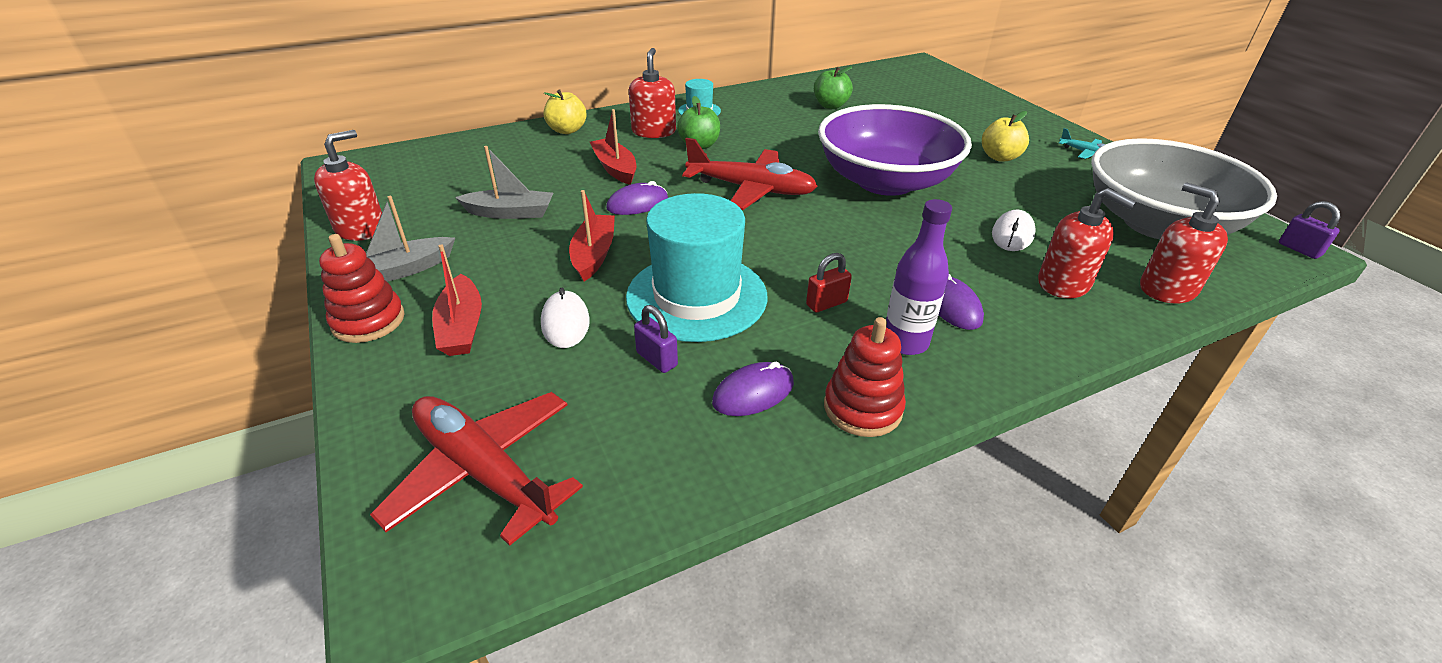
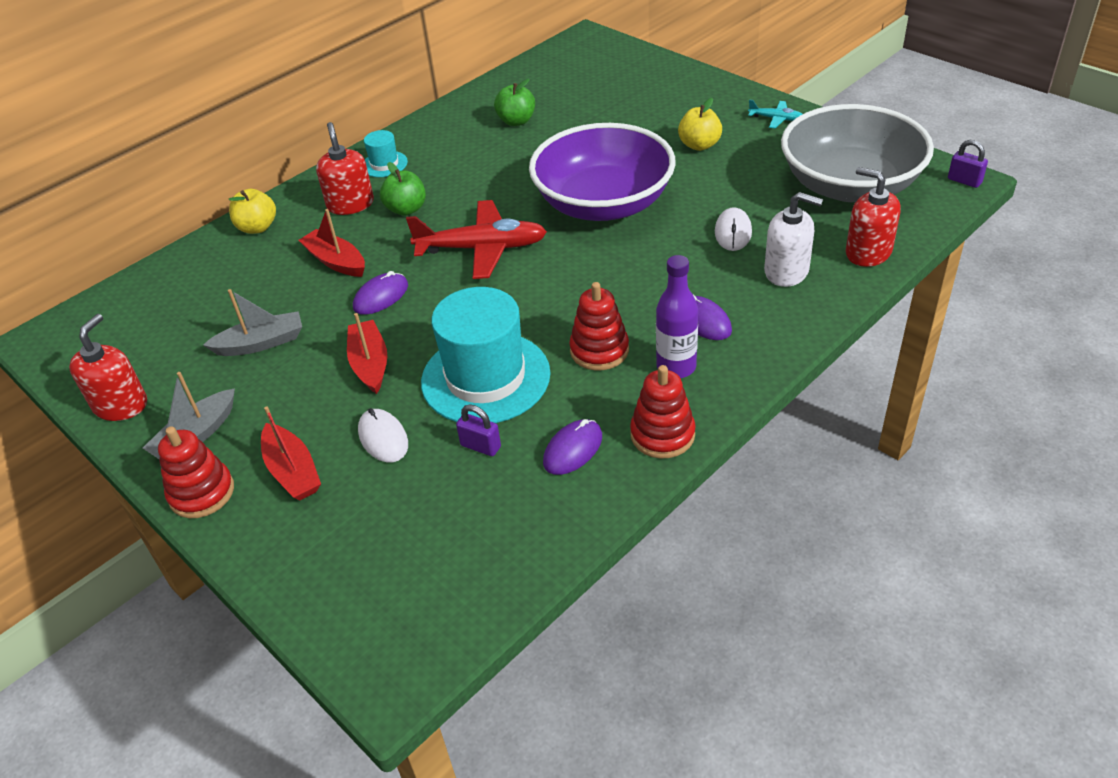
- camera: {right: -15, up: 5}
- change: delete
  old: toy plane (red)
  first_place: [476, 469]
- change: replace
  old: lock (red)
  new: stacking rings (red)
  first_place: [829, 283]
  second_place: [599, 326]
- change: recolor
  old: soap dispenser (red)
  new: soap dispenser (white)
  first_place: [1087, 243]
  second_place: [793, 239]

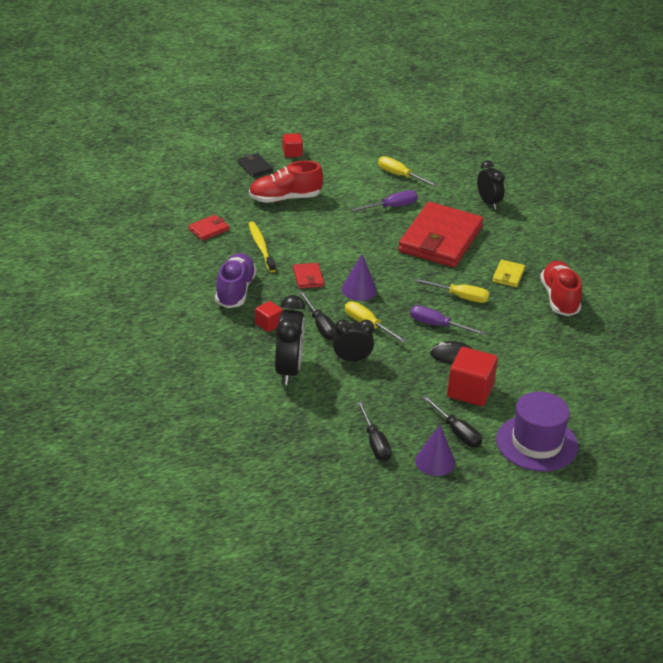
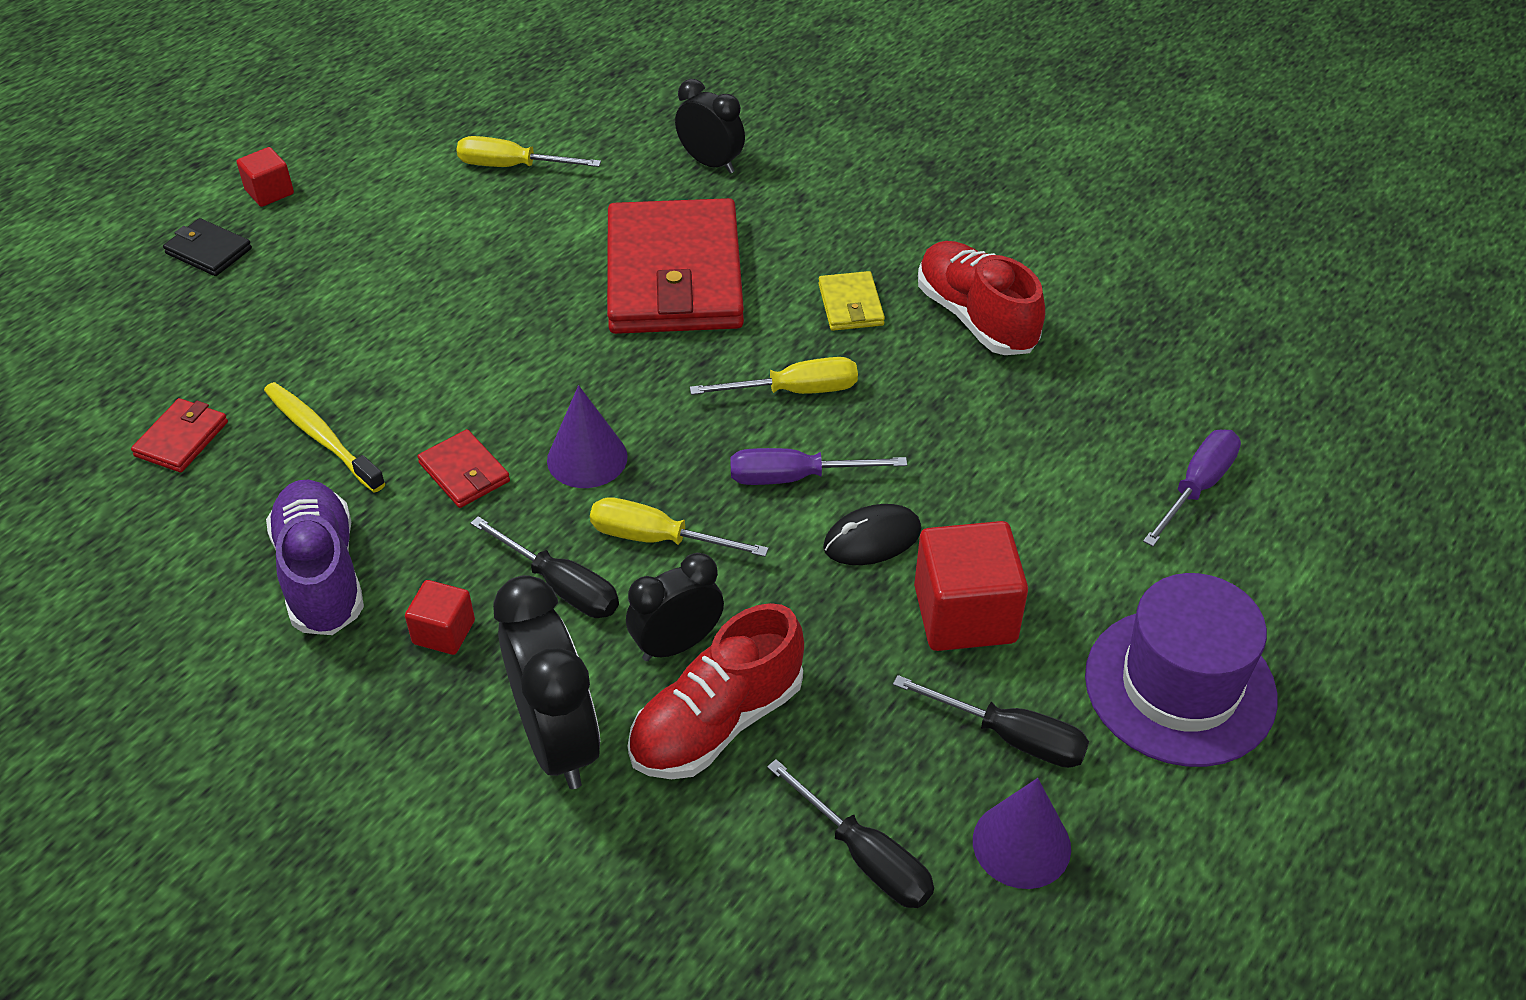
- camera: {right: -25, up: 10}
- change: move
  old: lace-up shoe (red)
  first_place: [286, 182]
  second_place: [716, 691]
- change: move
  old: hand screwdriver (royal purple)
  first_place: [385, 201]
  second_place: [1192, 488]

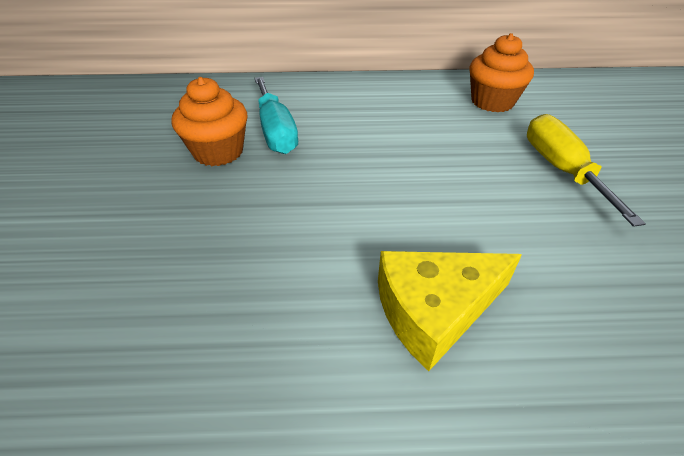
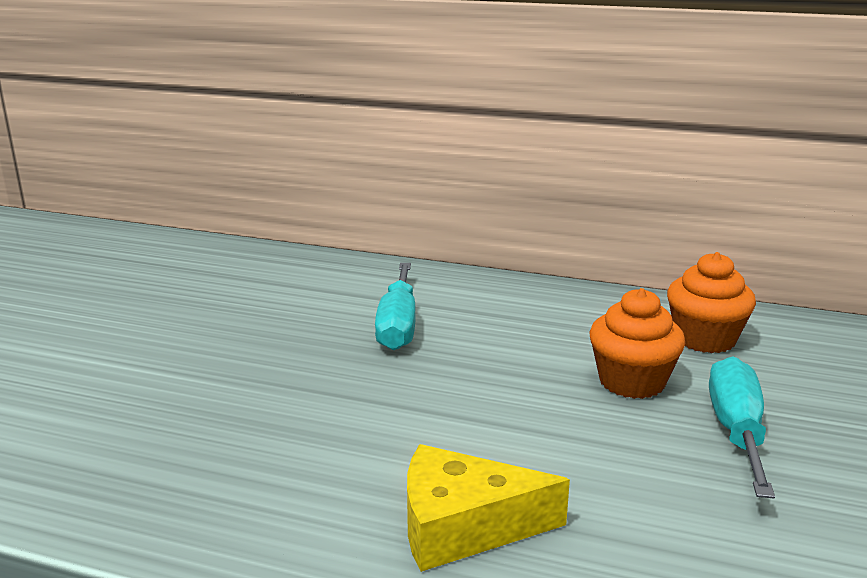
- camera: {right: 20, up: -20}
- change: move
  old: muffin (bright orange)
  first_place: [209, 121]
  second_place: [637, 343]
- change: recolor
  old: hand screwdriver (yellow)
  new: hand screwdriver (aqua)
  first_place: [586, 170]
  second_place: [742, 427]

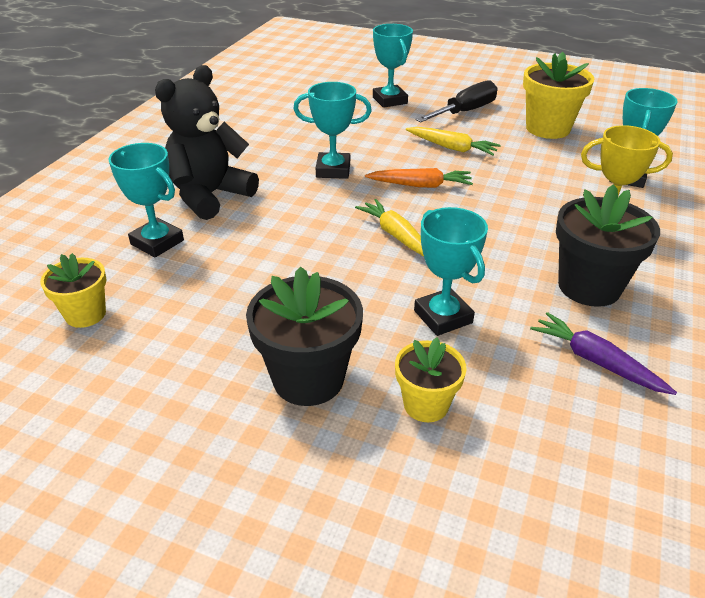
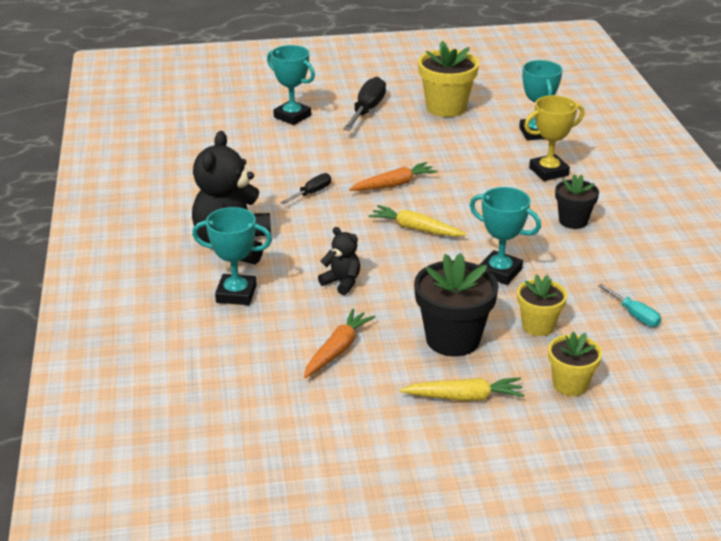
- camera: {right: -30, up: -5}
- change: delete
  old: carrot (royal purple)
  first_place: [603, 353]
- change: insert
  new: carrot (bright orange)
  second_place: [339, 343]
- change: insert
  new: teddy (jet-black)
  second_place: [339, 261]
- change: insert
  new: hand screwdriver (aqua)
  second_place: [629, 305]
- change: move
  old: potted plant (yellow)
  first_place: [73, 290]
  second_place: [575, 364]
- change: move
  old: carrot (yellow)
  first_place: [453, 141]
  second_place: [462, 389]
- change: replace
  old: prize cup (aqua)
  new: hand screwdriver (jet-black)
  first_place: [332, 130]
  second_place: [305, 188]
- change: resize
  old: potted plant (jet-black)
  first_place: [608, 245]
  second_place: [577, 201]
  factor: 0.61

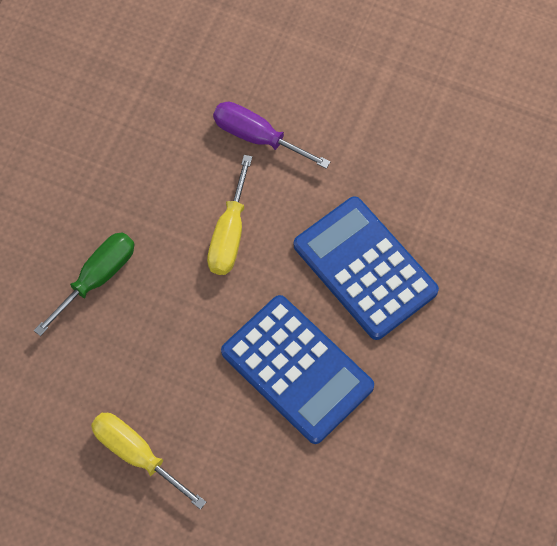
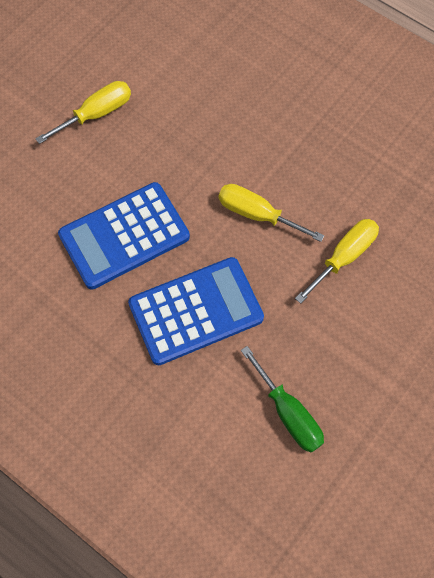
- camera: {right: 105, up: 0}
- change: move
  old: hand screwdriver (emerald)
  first_place: [84, 284]
  second_place: [282, 399]
- change: recolor
  old: hand screwdriver (royal purple)
  new: hand screwdriver (yellow)
  first_place: [271, 135]
  second_place: [337, 261]

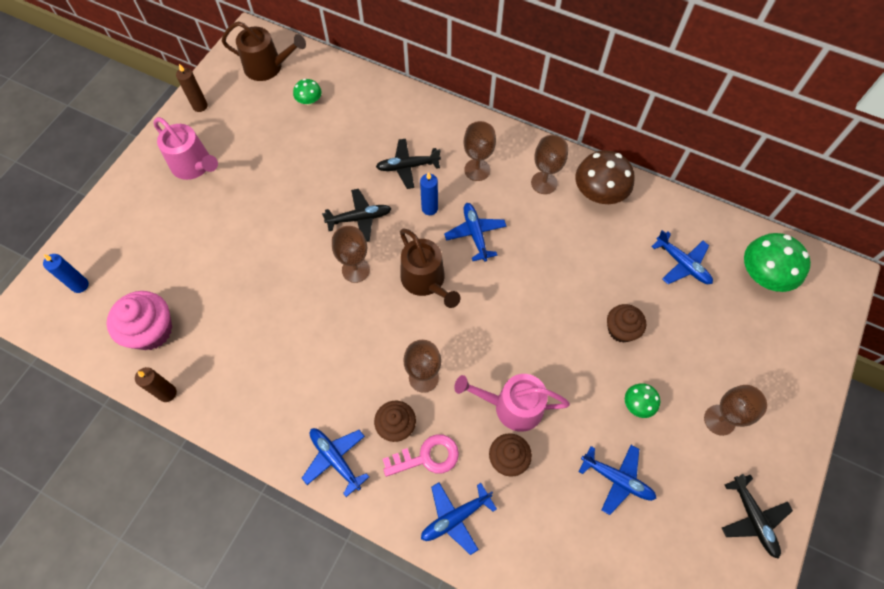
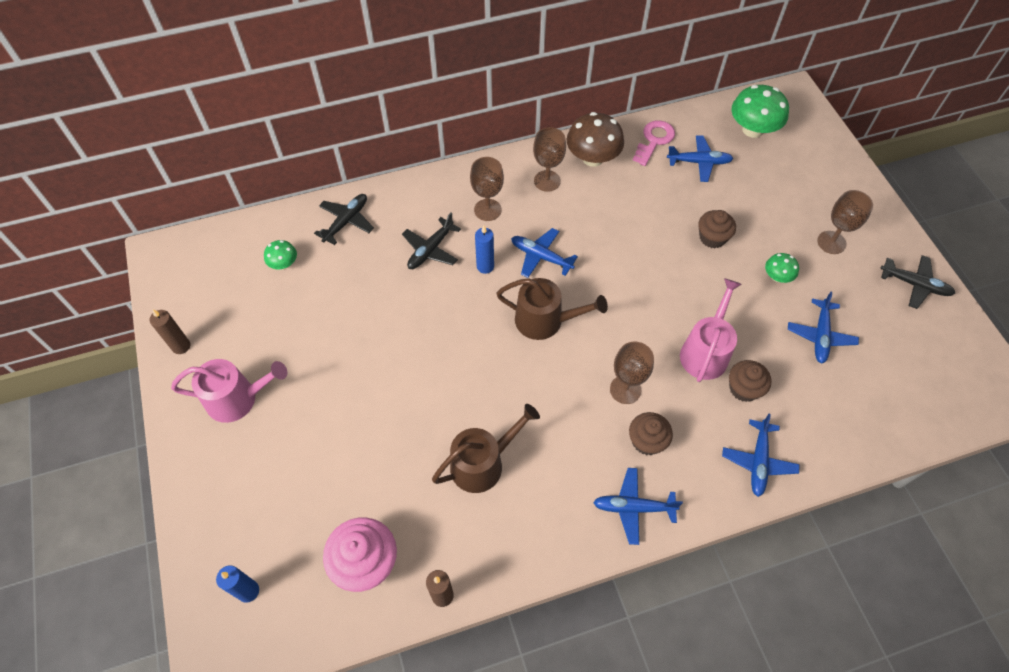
- camera: {right: -45, up: -5}
- change: delete
  old: wine glass (dark brown)
  first_place: [351, 254]
- change: move
  old: sprinkling can (dark brown)
  first_place: [264, 51]
  second_place: [486, 448]
- change: move
  old: toy plane (jet-black)
  first_place: [357, 215]
  second_place: [344, 219]
- change: move
  old: door key (rosy)
  first_place: [421, 455]
  second_place: [654, 143]
- change: rotate
  old: sprinkling can (rosy)
  first_place: [512, 403]
  second_place: [711, 330]
  degrees: 150
- change: rotate
  old: toy plane (blue)
  first_place: [618, 480]
  second_place: [823, 328]
  degrees: 120

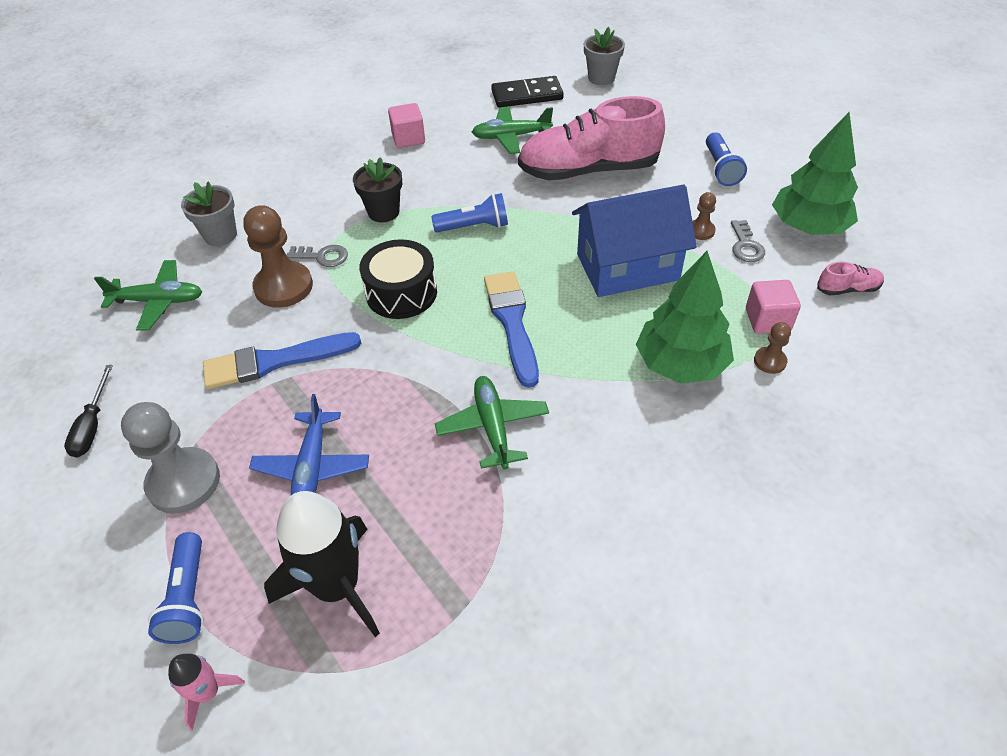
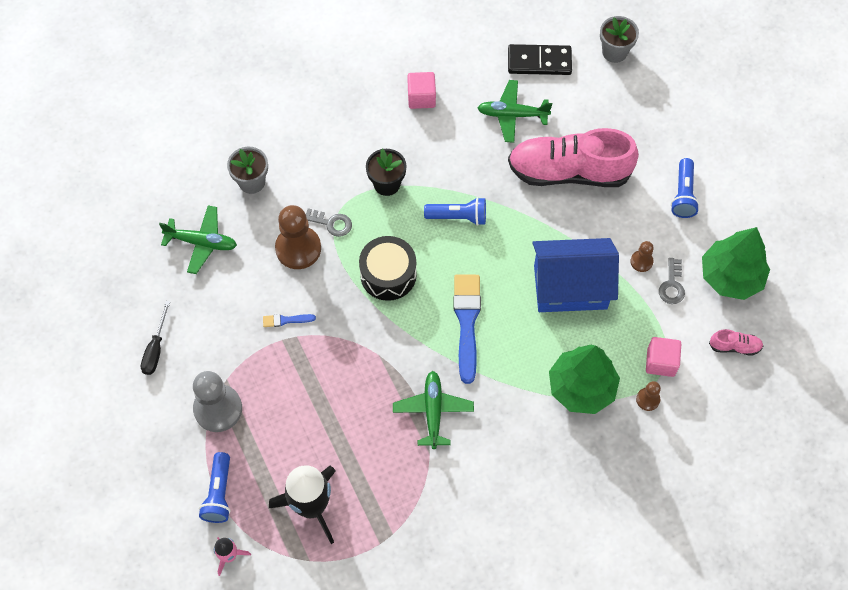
- camera: {right: 10, up: 15}
- change: delete
  old: toy plane (blue)
  first_place: [309, 444]
- change: resize
  old: brush (blue)
  first_place: [282, 360]
  second_place: [289, 320]
  factor: 0.45

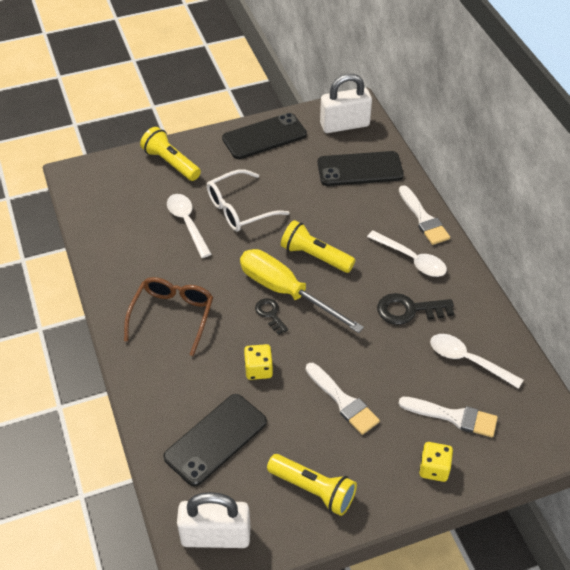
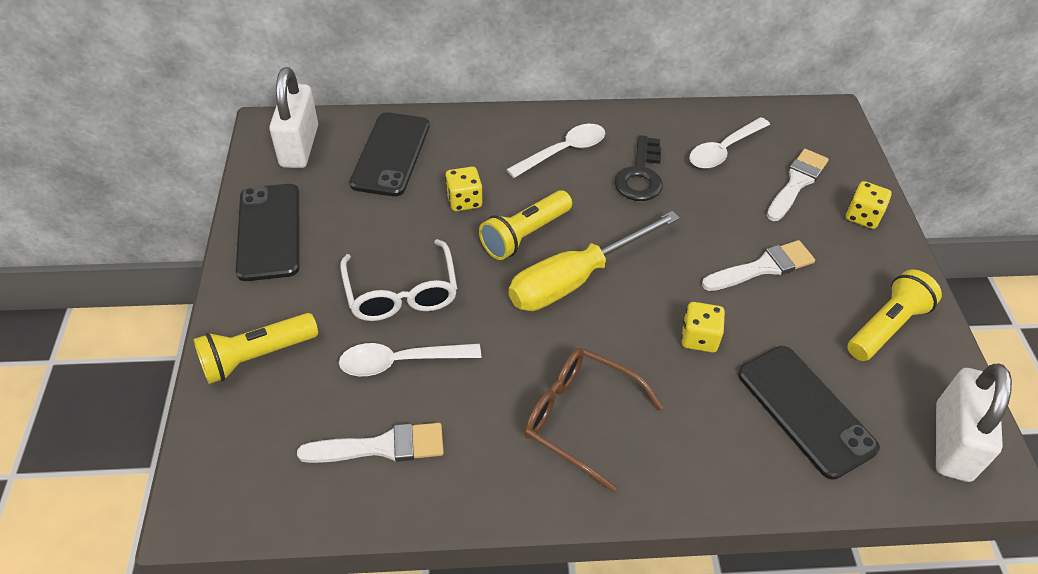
- camera: {right: -75, up: 0}
- change: delete
  old: door key (jet-black)
  first_place: [271, 316]
- change: insert
  new: dice (yellow)
  second_place: [463, 189]
- change: move
  old: brush (white)
  first_place: [424, 215]
  second_place: [370, 443]

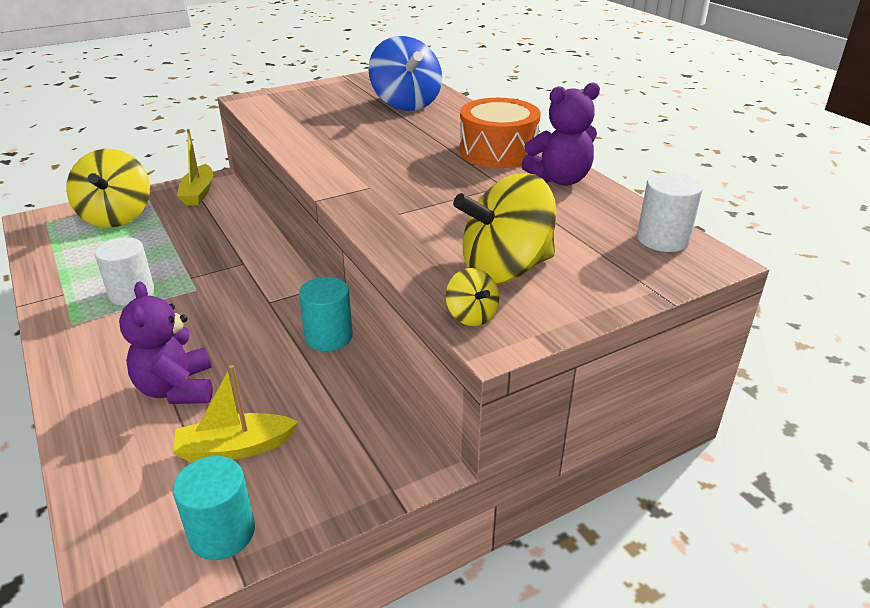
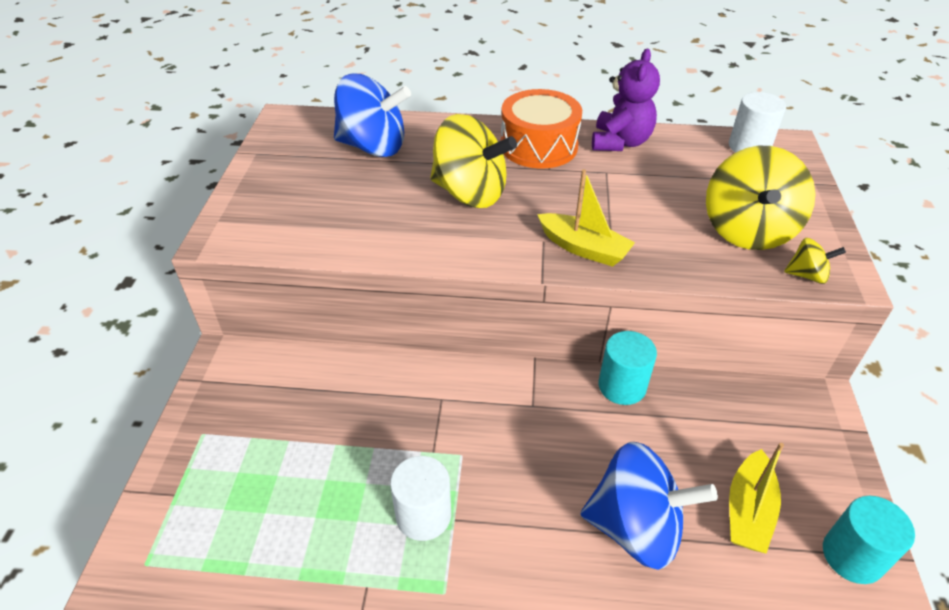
- camera: {right: -55, up: 10}
- change: move
  old: spinning top (yellow)
  first_place: [108, 188]
  second_place: [473, 161]
- change: move
  old: toy boat (yellow)
  first_place: [195, 167]
  second_place: [586, 218]
- change: replace
  old: teddy (royal purple)
  new: spinning top (blue)
  first_place: [166, 342]
  second_place: [649, 506]

